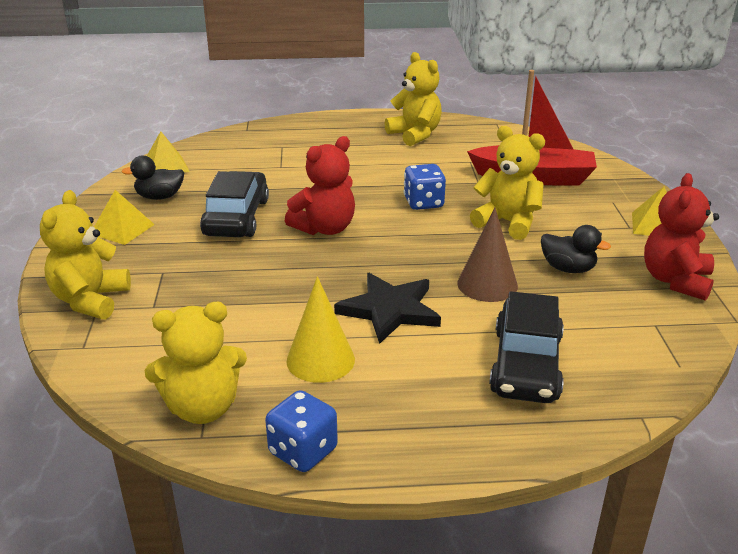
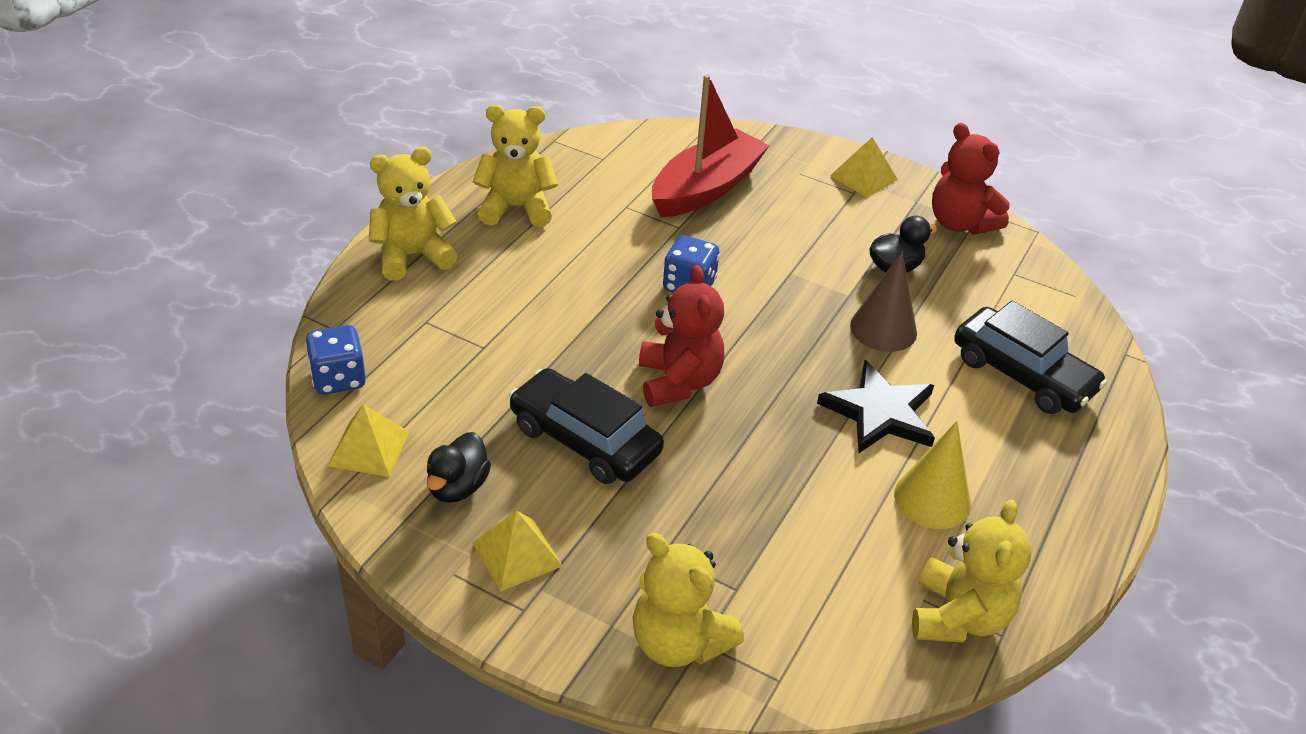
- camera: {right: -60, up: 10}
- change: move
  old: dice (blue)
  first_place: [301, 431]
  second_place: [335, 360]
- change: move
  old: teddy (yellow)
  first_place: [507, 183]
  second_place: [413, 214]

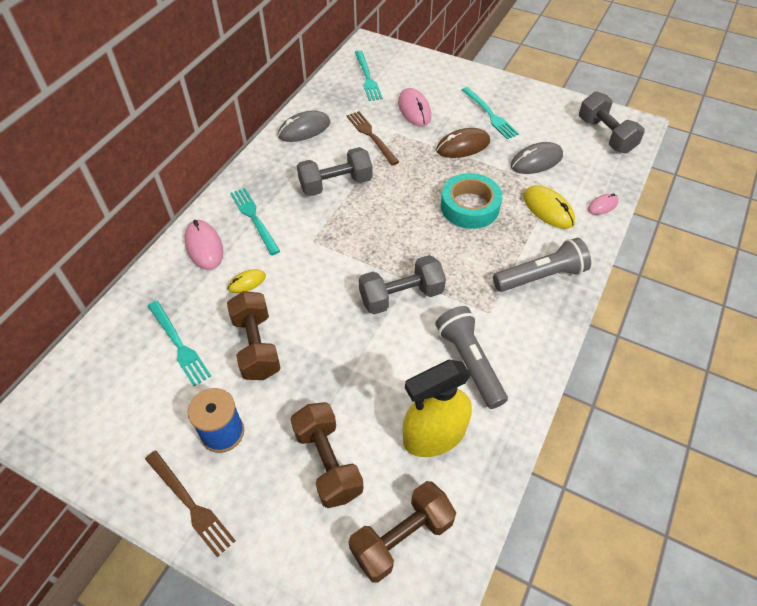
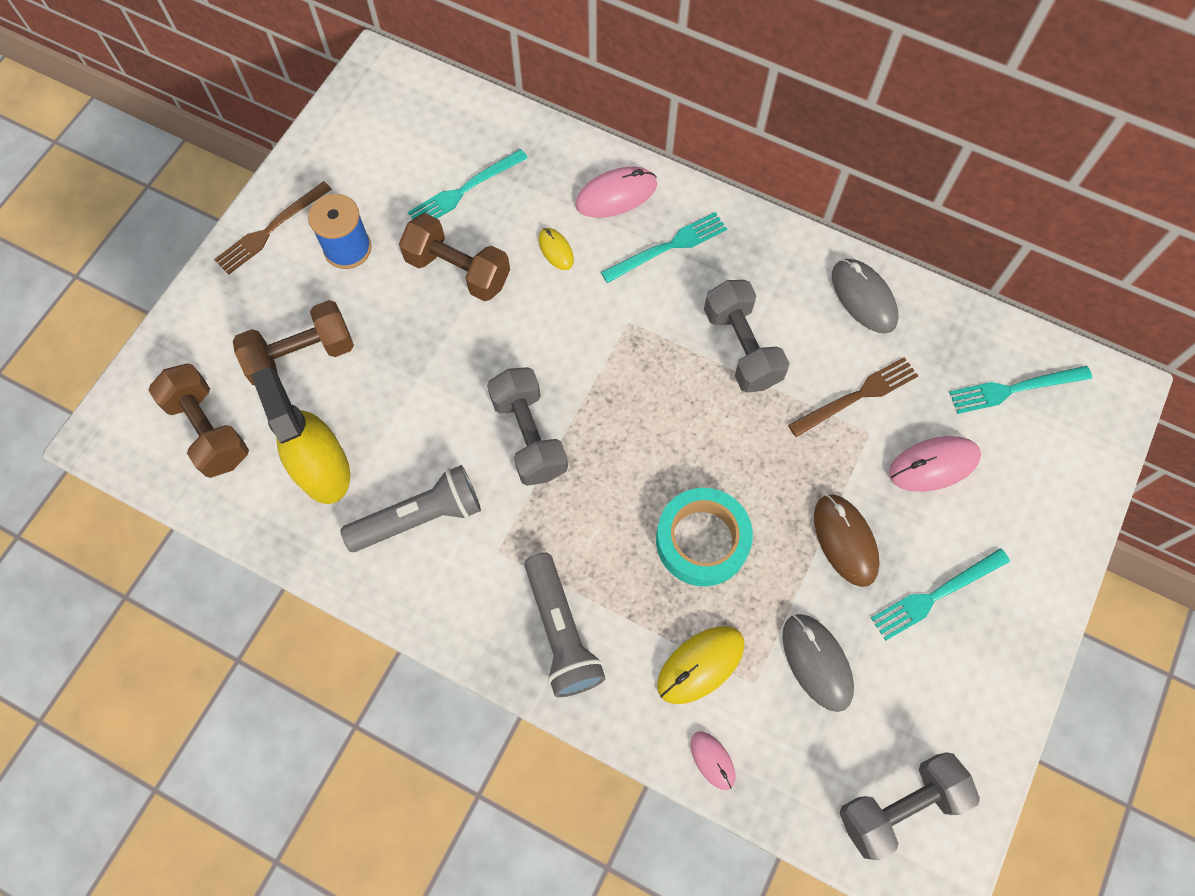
- camera: {right: 90, up: 15}
- change: rotate
  old: dumbbell (dark brown)
  first_place: [254, 335]
  second_place: [454, 257]
  degrees: 45

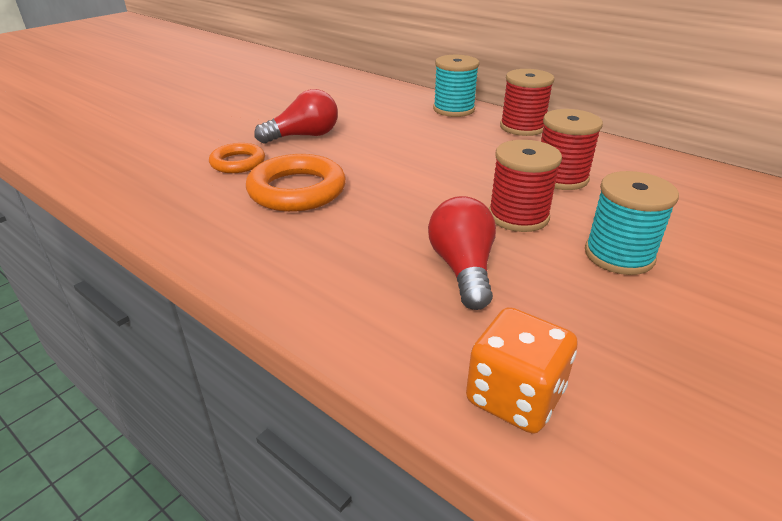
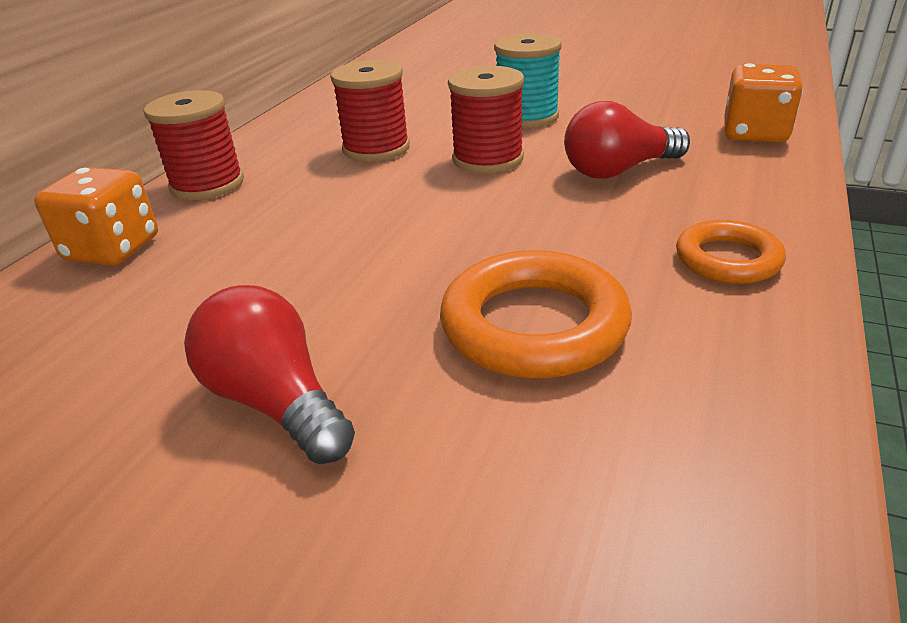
- camera: {right: -105, up: 0}
- change: move
  old: ring (bright orange)
  first_place: [237, 158]
  second_place: [731, 252]
- change: replace
  old: bobbin (aqua)
  new: dice (bright orange)
  first_place: [456, 86]
  second_place: [96, 216]

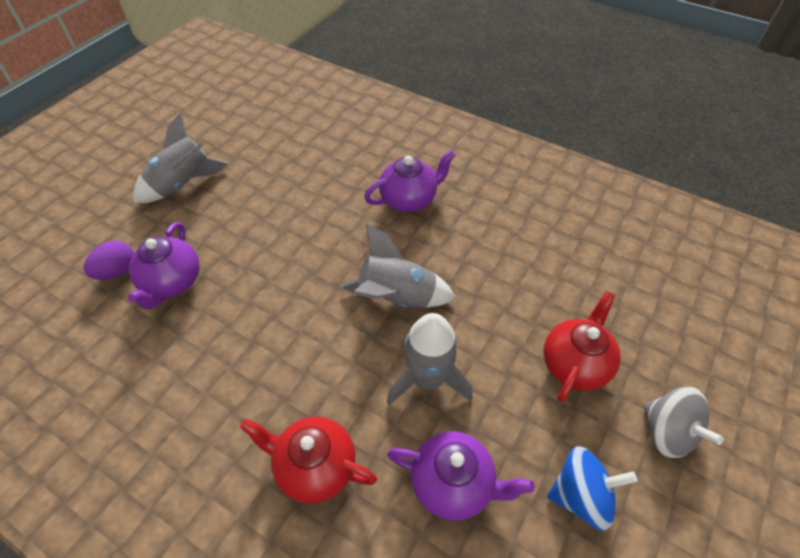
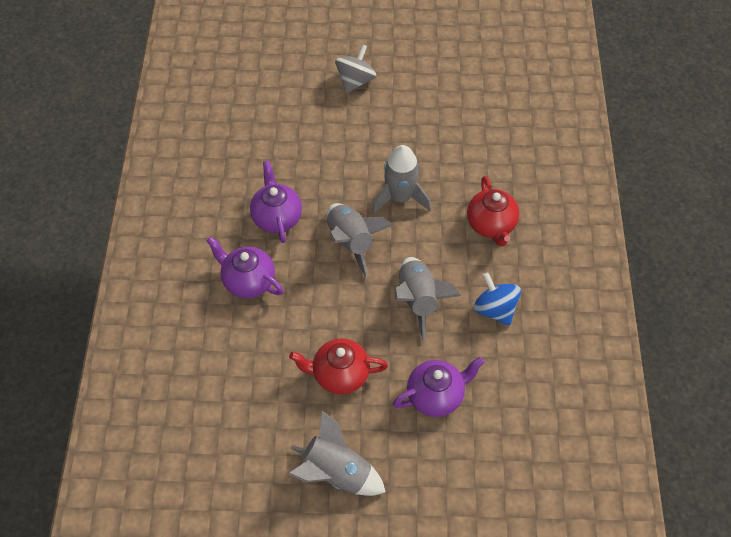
- camera: {right: -120, up: 5}
- change: delete
  old: egg shape (royal purple)
  first_place: [109, 260]
- change: insert
  new: toy rocket (ash-grey)
  second_place: [427, 299]
- change: move
  old: china teapot (royal purple)
  first_place: [461, 476]
  second_place: [276, 202]
- change: move
  old: china teapot (red)
  first_place: [582, 346]
  second_place: [338, 366]
- change: move
  old: spinning top (blue)
  first_place: [592, 488]
  second_place: [497, 299]

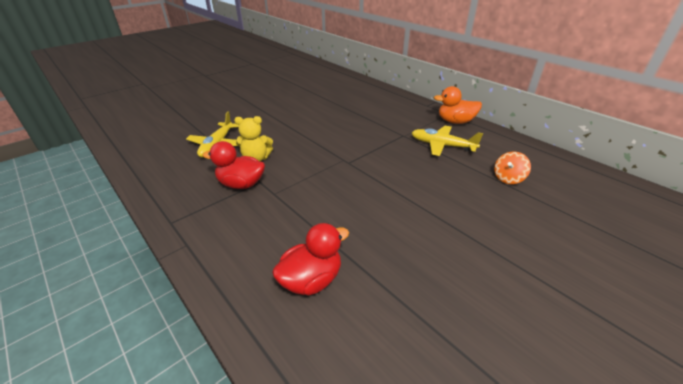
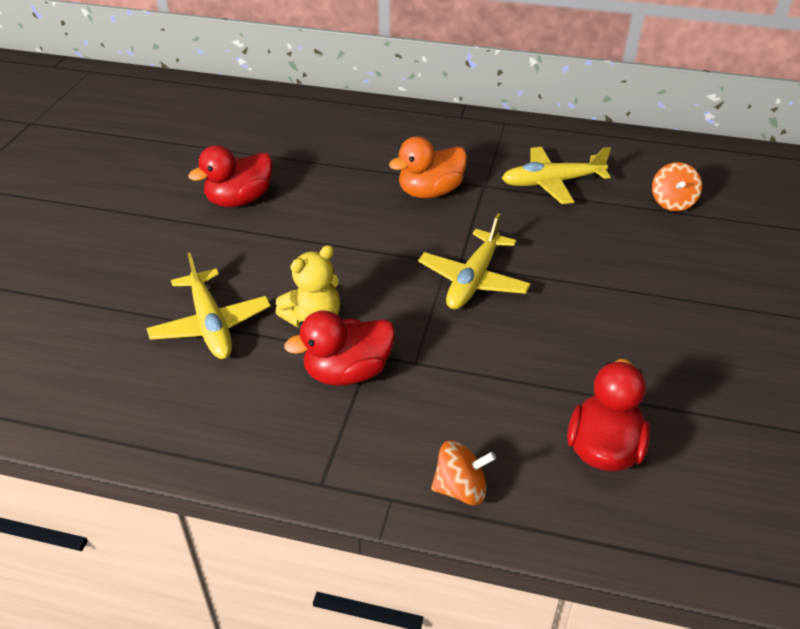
- camera: {right: -35, up: 5}
- change: insert
  new: rubber duck (red)
  second_place: [230, 176]
- change: insert
  new: toy plane (yellow)
  second_place: [474, 261]
- change: insert
  new: spinning top (bright orange)
  second_place: [463, 472]
- change: move
  old: rubber duck (bright orange)
  first_place: [458, 105]
  second_place: [428, 167]

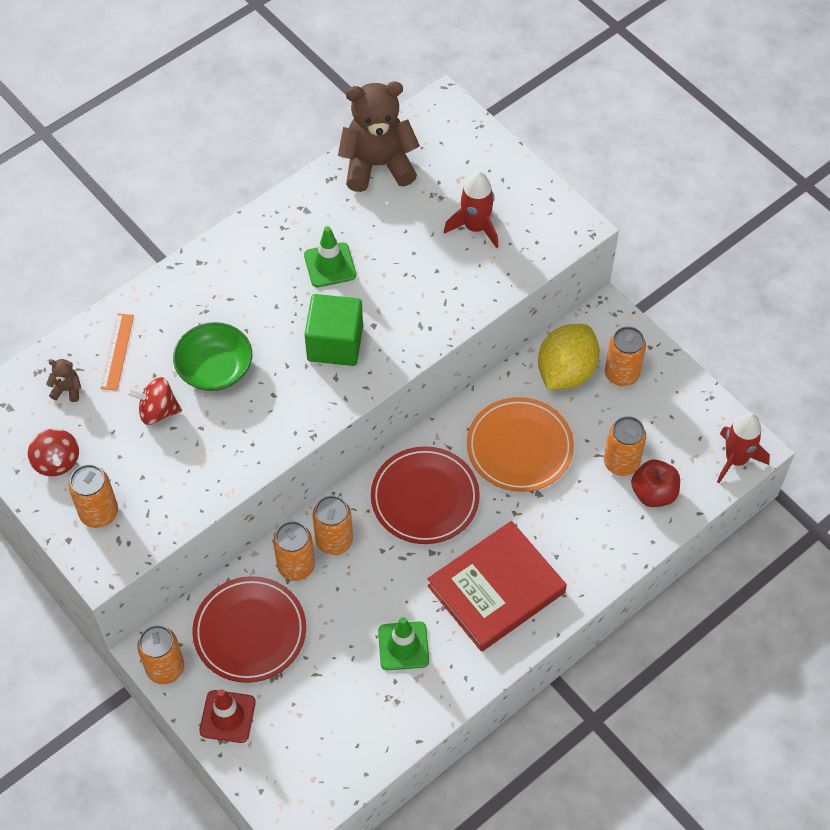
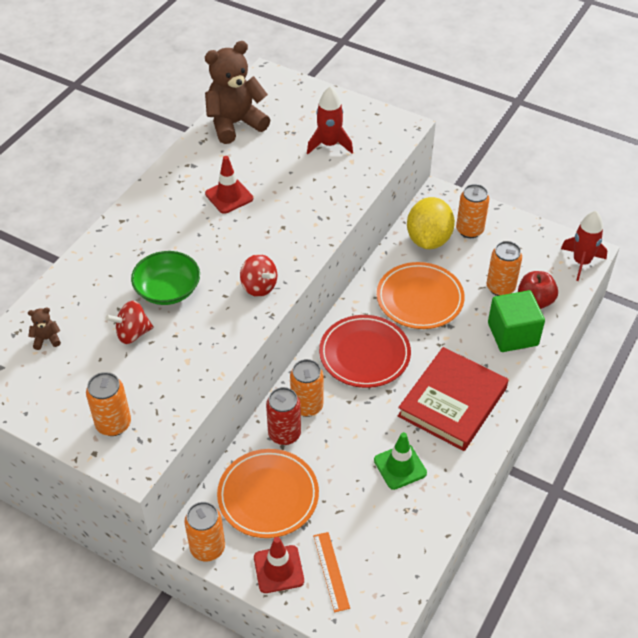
- camera: {right: -20, up: -10}
- change: move
  old: spinning top (red)
  first_place: [53, 452]
  second_place: [258, 275]
- change: move
  old: measuring stick (bright orange)
  first_place: [117, 352]
  second_place: [331, 572]
- change: move
  old: block (emerald)
  first_place: [334, 330]
  second_place: [516, 321]
- change: recolor
  old: plate (red)
  new: plate (bright orange)
  first_place: [249, 629]
  second_place: [268, 493]
- change: recolor
  old: can (bright orange)
  new: can (red)
  first_place: [294, 551]
  second_place: [283, 416]
- change: recolor
  old: traffic cone (emerald)
  new: traffic cone (red)
  first_place: [330, 256]
  second_place: [229, 185]

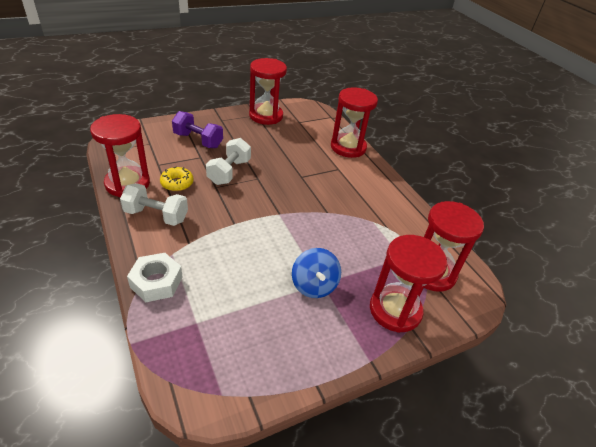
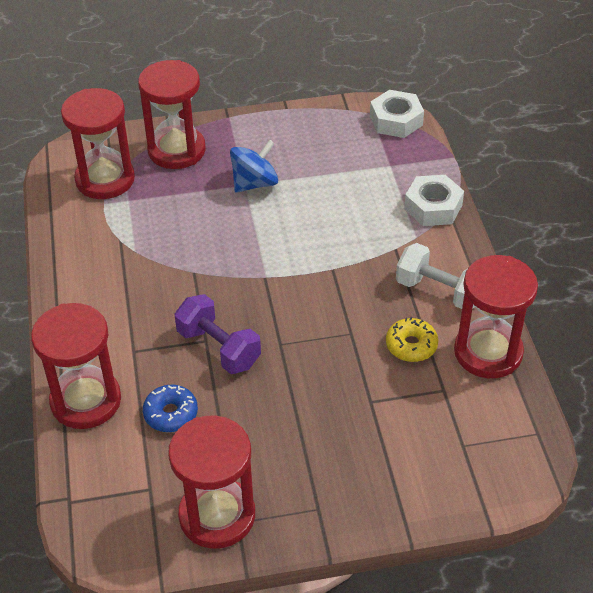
- camera: {right: -160, up: 5}
- change: delete
  old: dumbbell (white)
  first_place: [228, 161]
- change: insert
  new: glazed donut (blue)
  second_place: [170, 408]
- change: insert
  new: hex nut (white)
  second_place: [397, 114]
- change: move
  old: dumbbell (royal purple)
  first_place: [197, 129]
  second_place: [217, 334]
- change: rotate
  old: spinning top (blue)
  first_place: [316, 273]
  second_place: [254, 166]
  degrees: 45

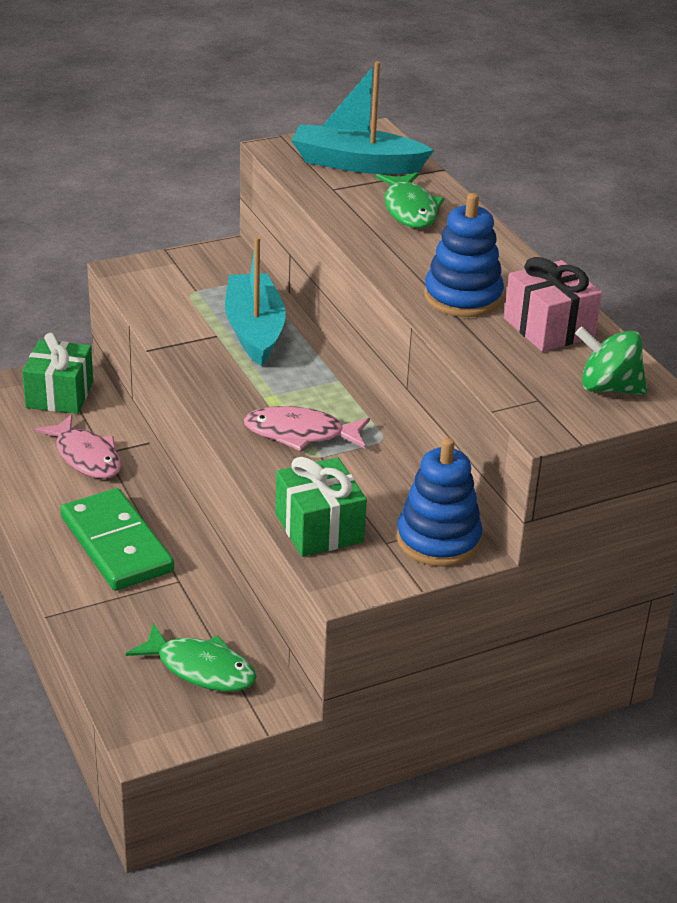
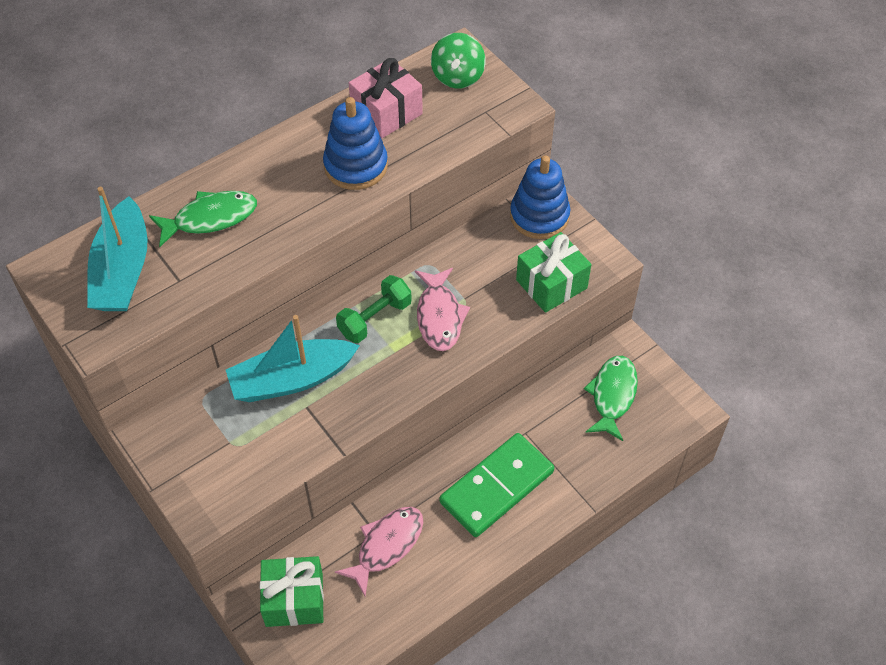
- camera: {right: -100, up: 20}
- change: insert
  new: dumbbell (emerald)
  second_place: [374, 309]

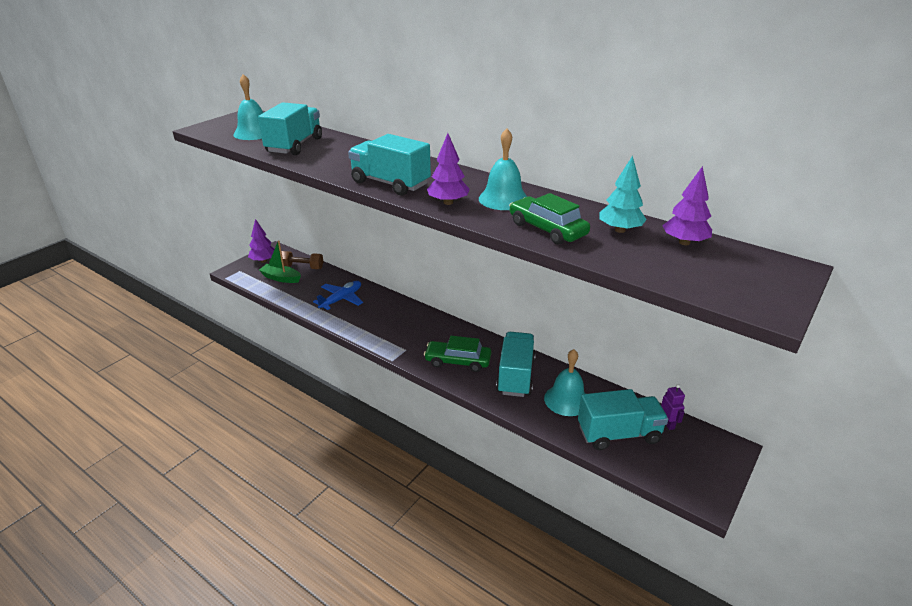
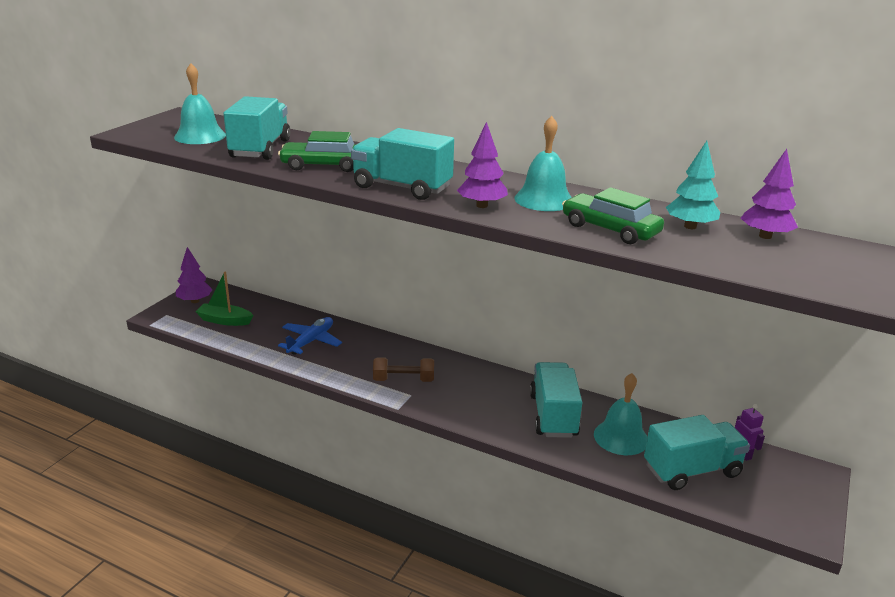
- camera: {right: -10, up: -5}
- change: move
  old: dumbbell (dark brown)
  first_place: [303, 260]
  second_place: [403, 369]
- change: move
  old: car (emerald)
  first_place: [457, 354]
  second_place: [317, 151]

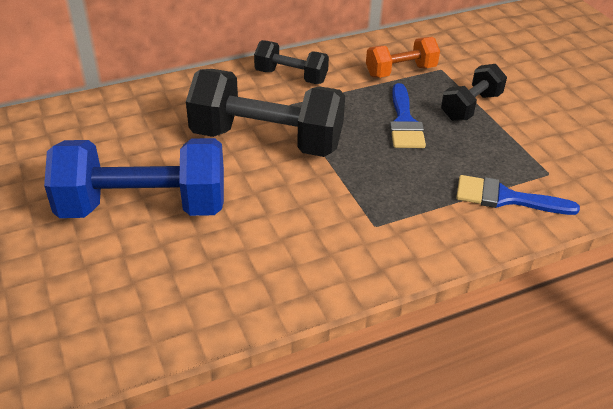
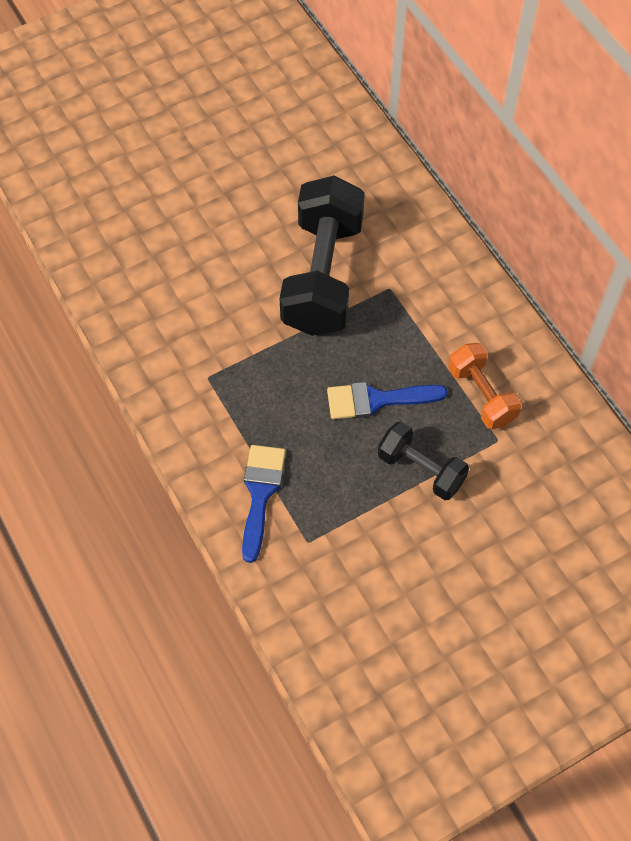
- camera: {right: 85, up: 20}
- change: delete
  old: dumbbell (blue)
  first_place: [134, 178]
- change: delete
  old: dumbbell (jet-black)
  first_place: [291, 62]

